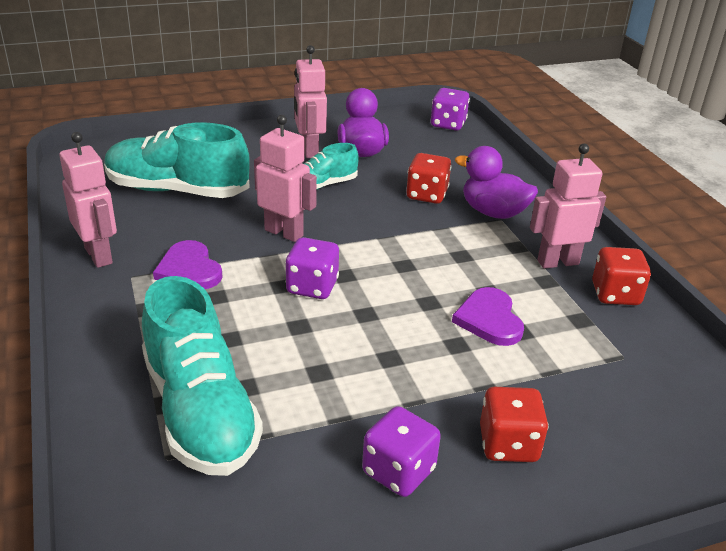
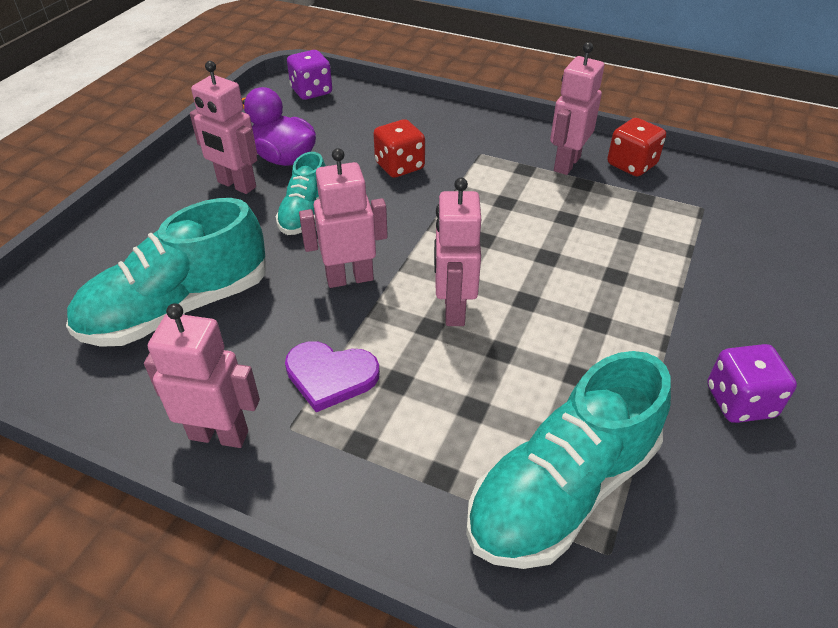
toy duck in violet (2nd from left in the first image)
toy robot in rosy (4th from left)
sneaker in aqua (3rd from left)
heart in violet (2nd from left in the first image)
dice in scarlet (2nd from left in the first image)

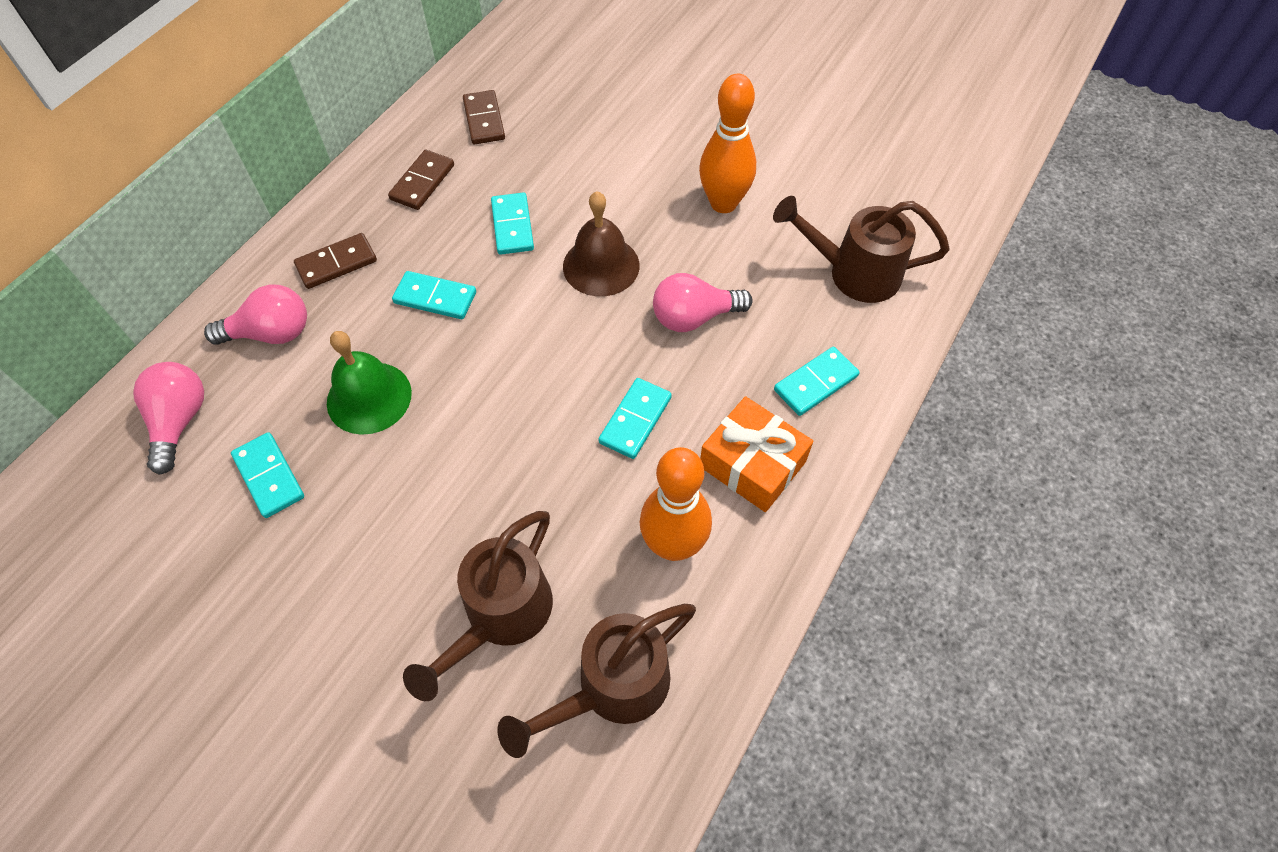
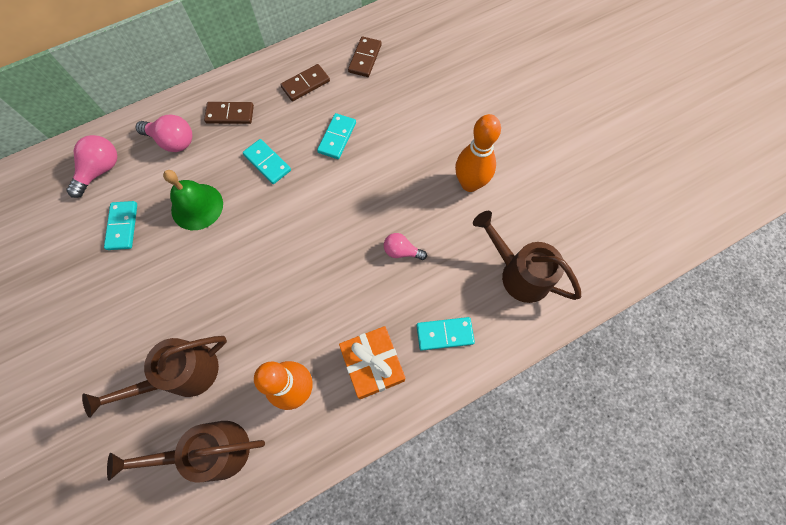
school bell in dark brown
bulb in rosy (3rd from left)
domino piece in aqua (4th from left in the first image)

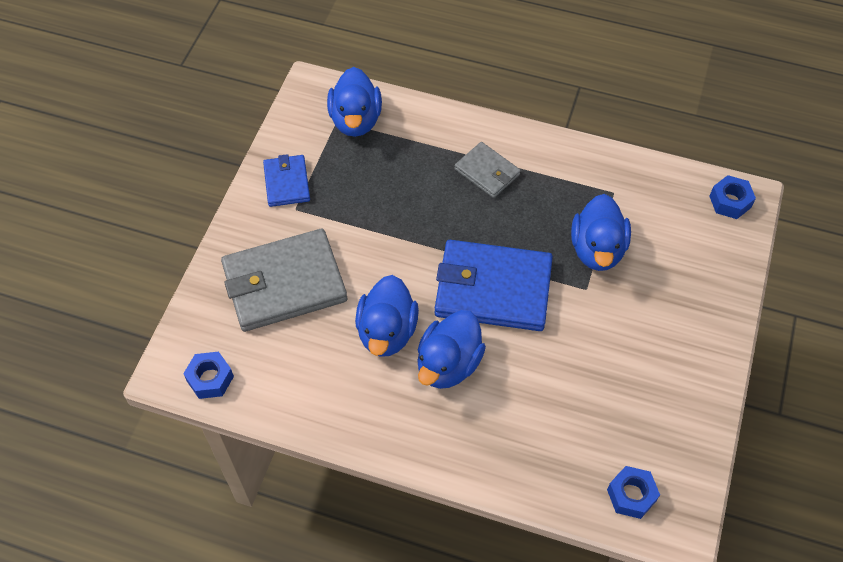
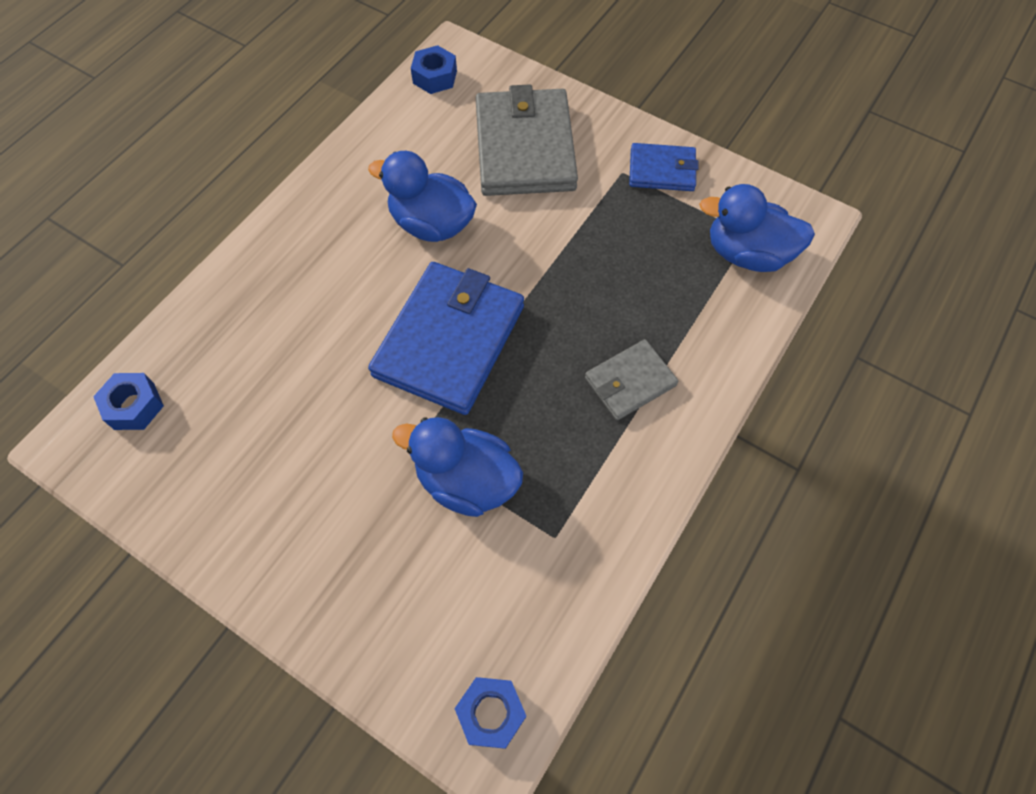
toy duck in cobalt (3rd from left in the first image)

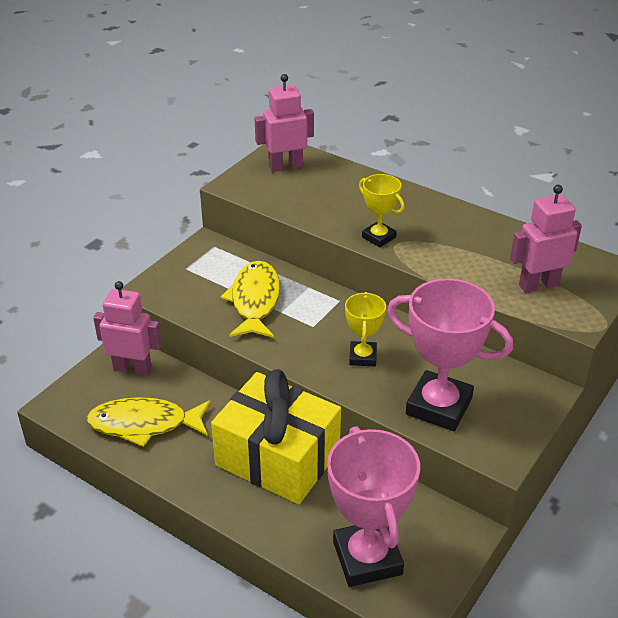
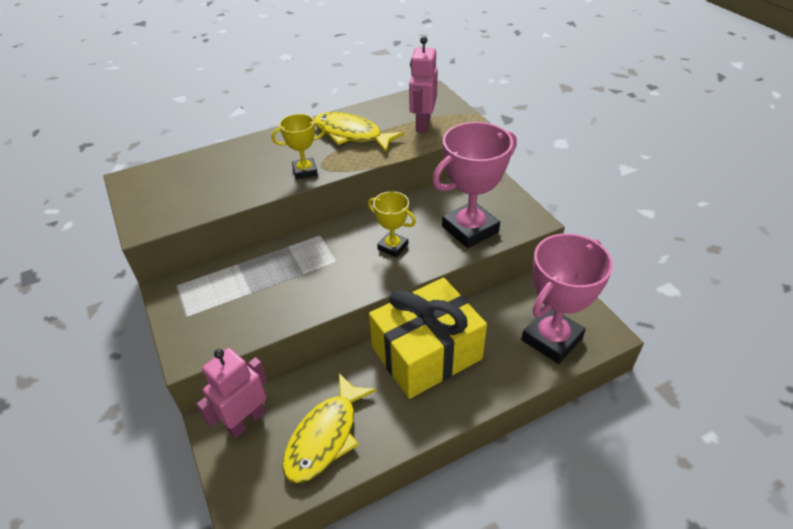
toy robot in rosy (2nd from left in the first image)
fish in yellow (2nd from left)
prize cup in rosy (2nd from left)

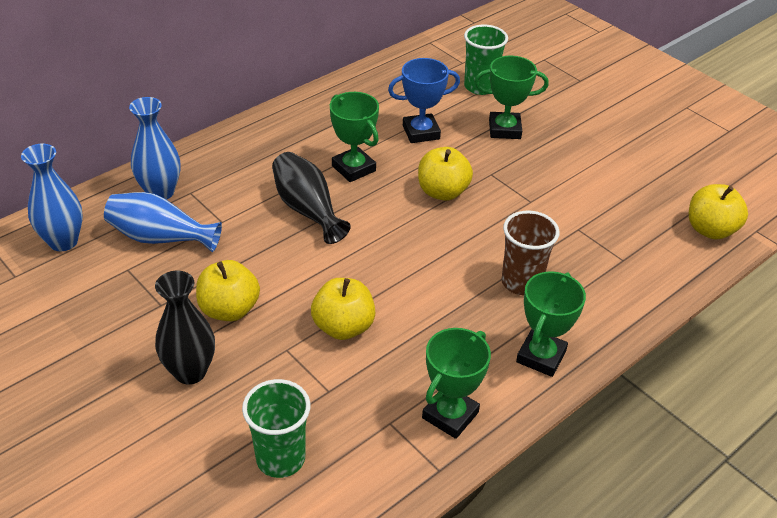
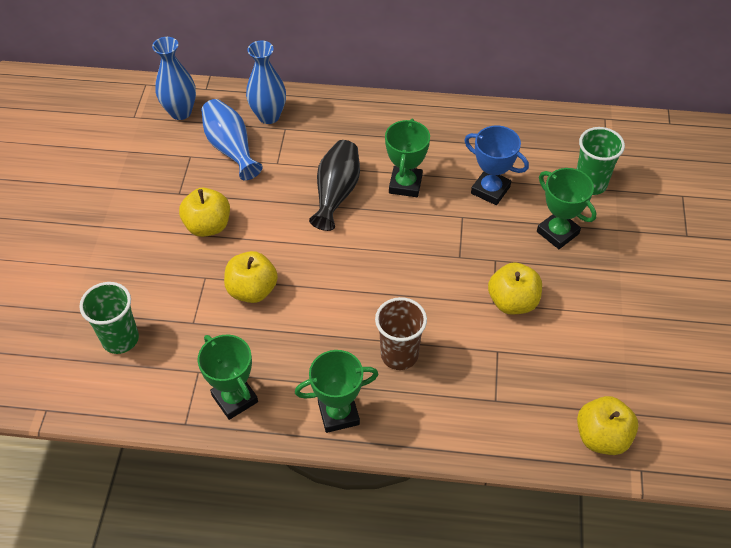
apple in yellow (3rd from left)
flower vase in ebony (1st from left in the first image)
prize cup in green (1st from left)

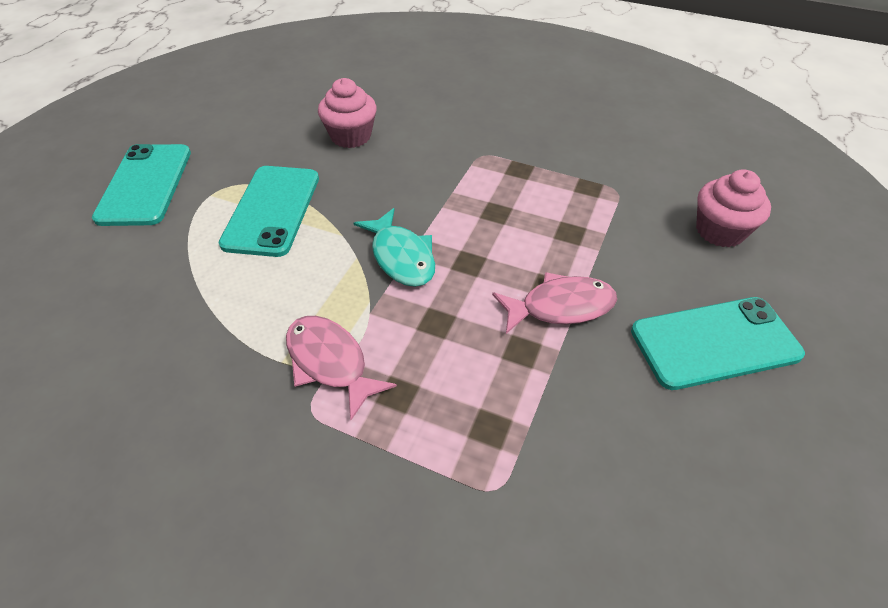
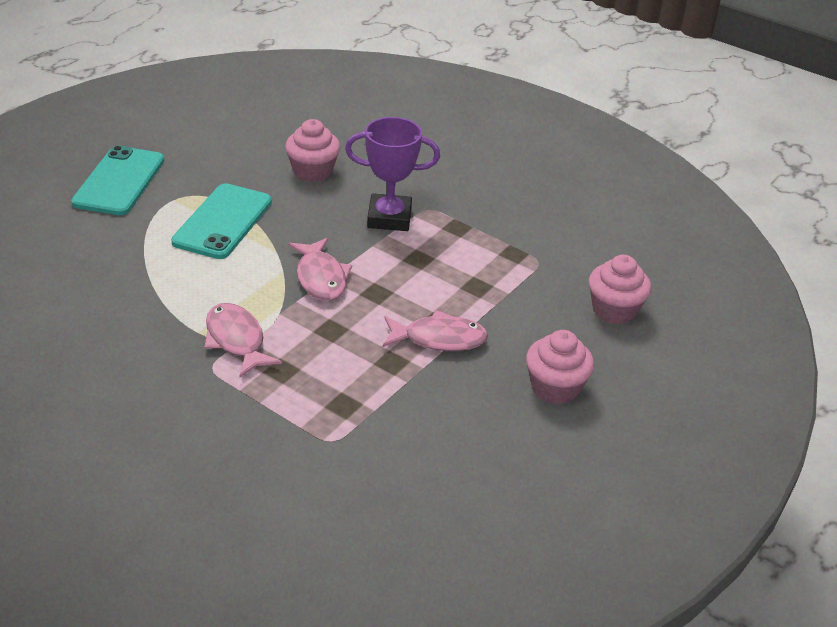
fish in rosy (2nd from left)
muffin in rosy (2nd from left)
prize cup in violet

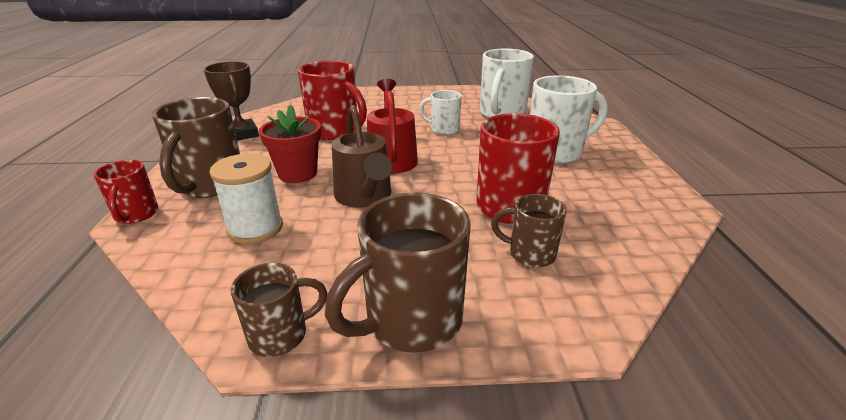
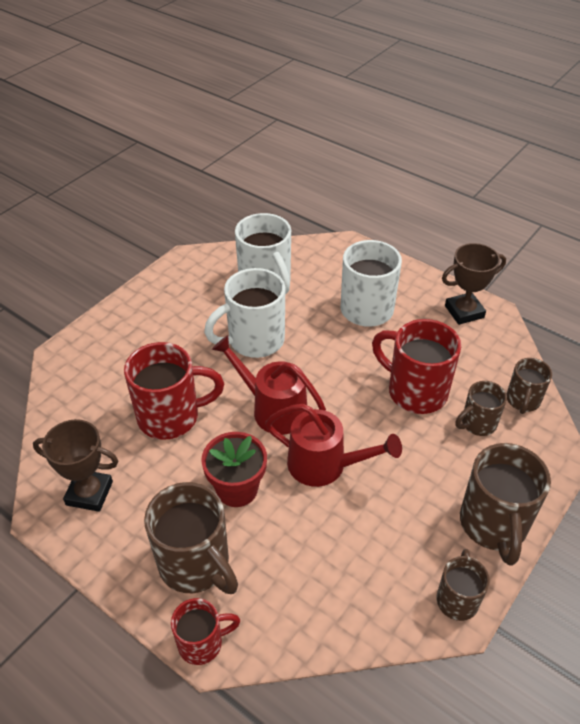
mug in snow-white (1st from left)
watering pot in scarlet (2nd from left)
bobbin in snow-white
mug in scarlet (2nd from left)
prize cup in dark brown (2nd from left)
mug in dark brown (5th from left)

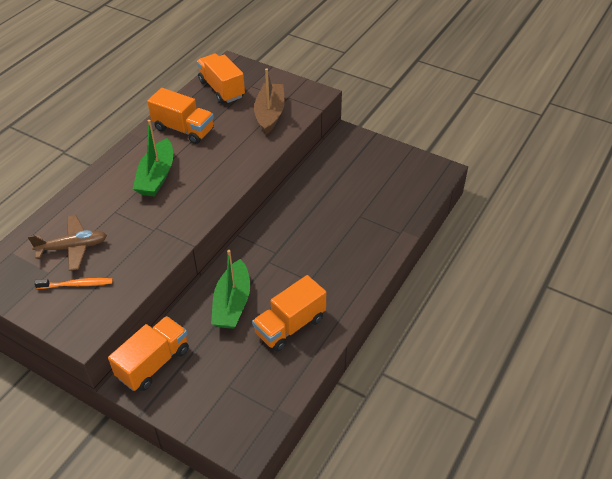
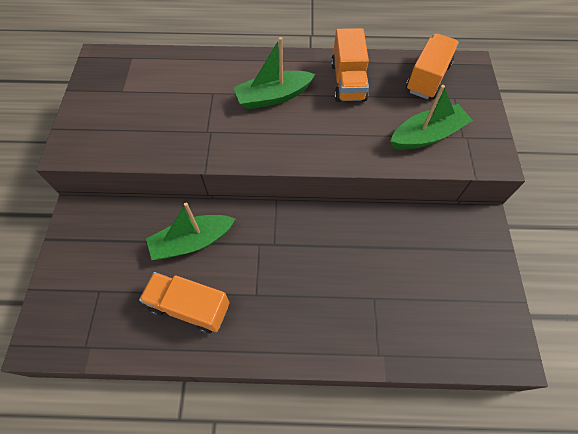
toy boat in green (3rd from left)
aeroplane in dark brown
tooth brush in orange
toy truck in orange (1st from left in the first image)

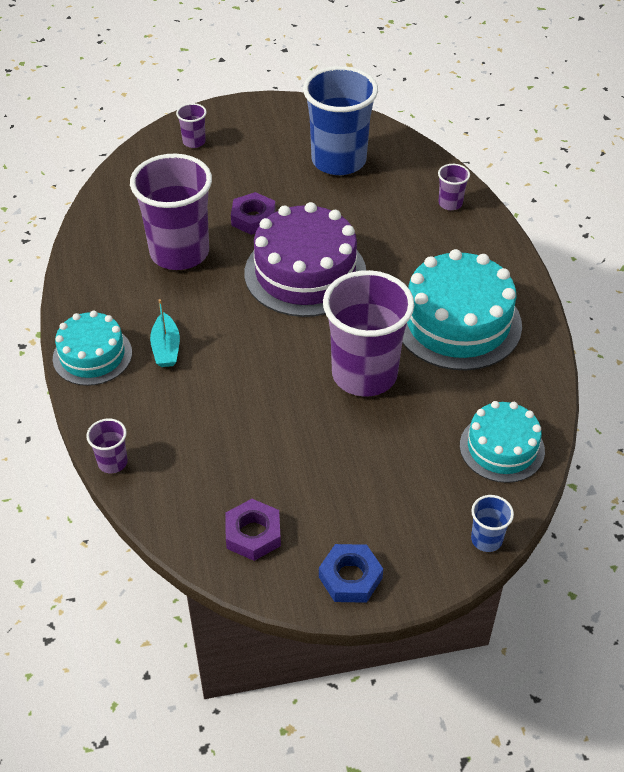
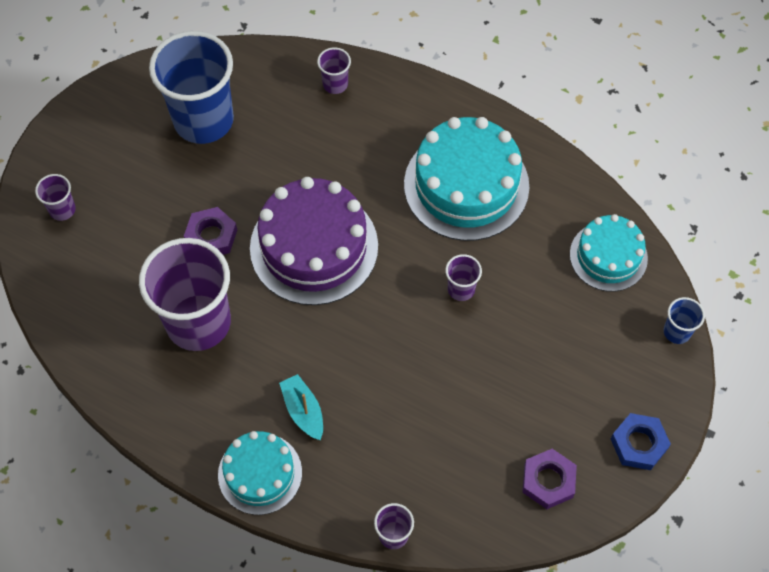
cup in violet (5th from left)
toy boat in aqua

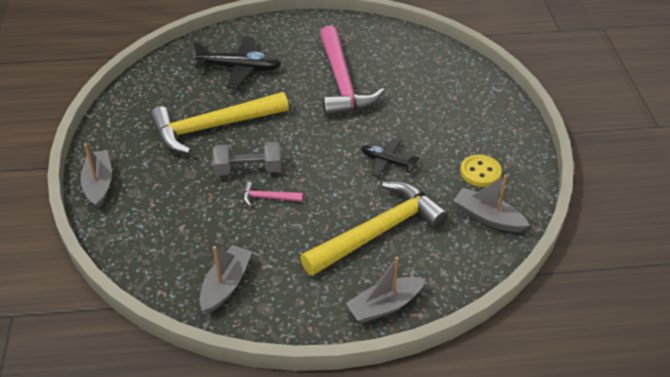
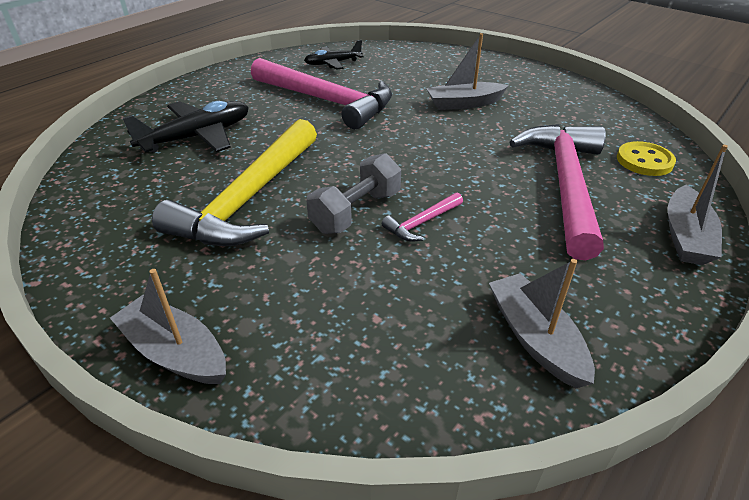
aeroplane in ebony (2nd from left)
sewing button in yellow
toy boat in grey (2nd from left)
claw hammer in rosy (3rd from left)

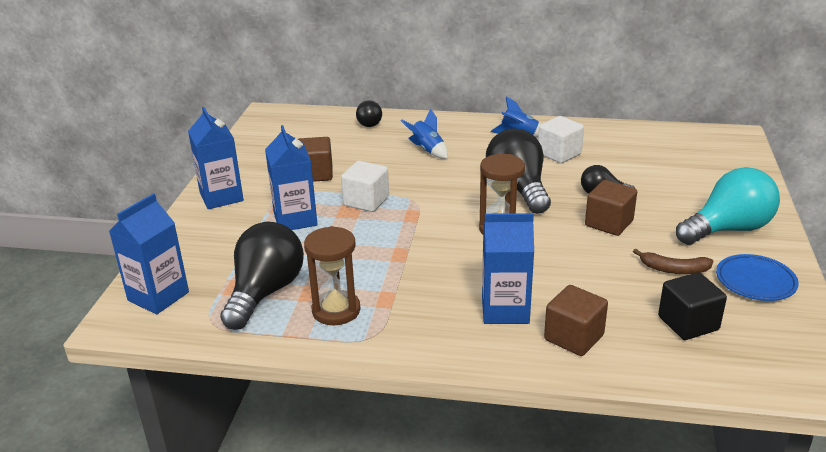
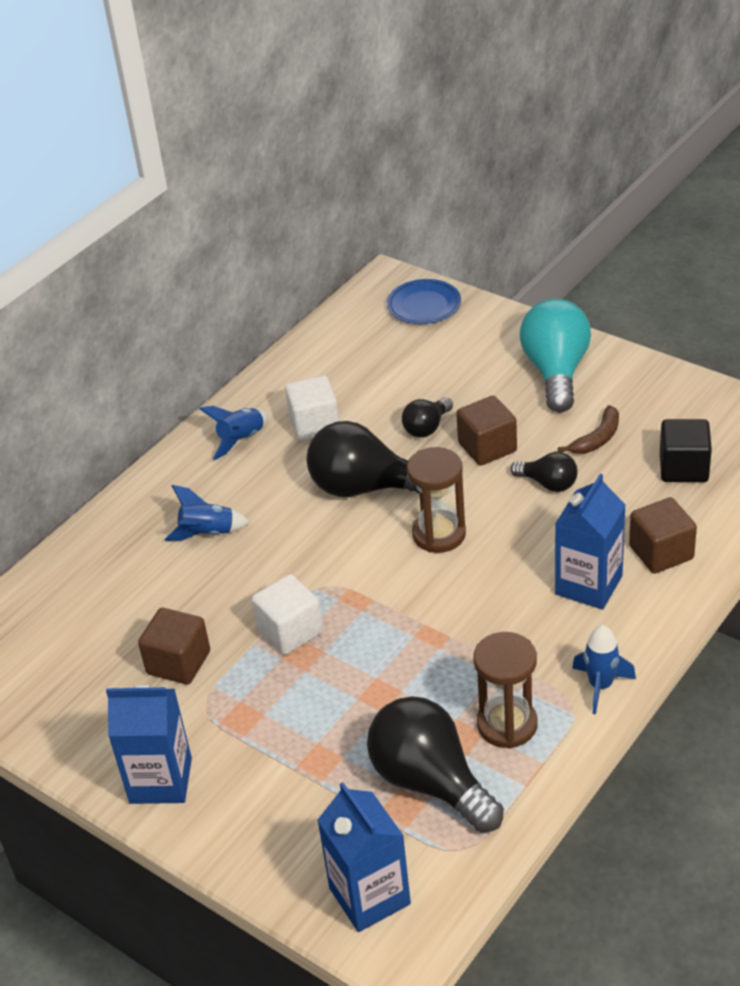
bulb in ebony (4th from left)
juice carton in cobalt (3rd from left in the first image)
flat dish in cobalt
toy rocket in cobalt (3rd from left)

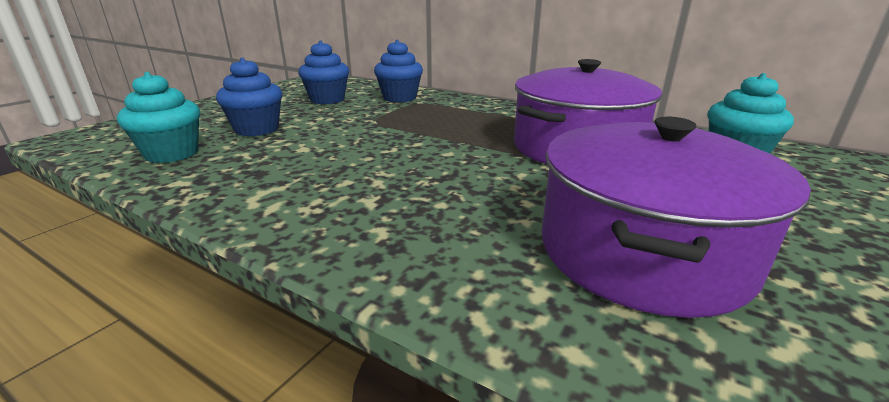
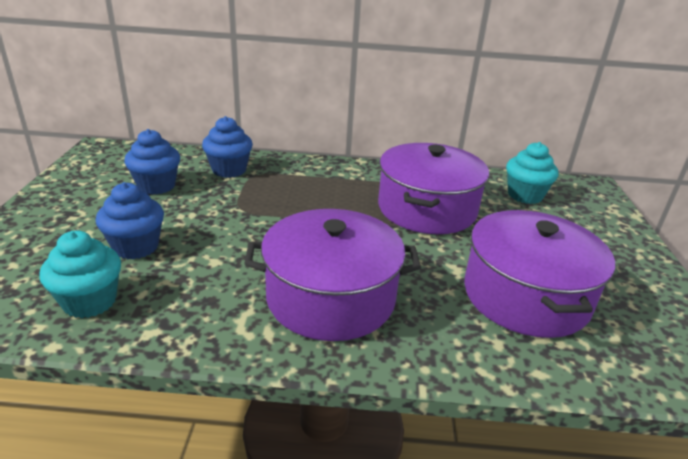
pot in violet (1st from left)

